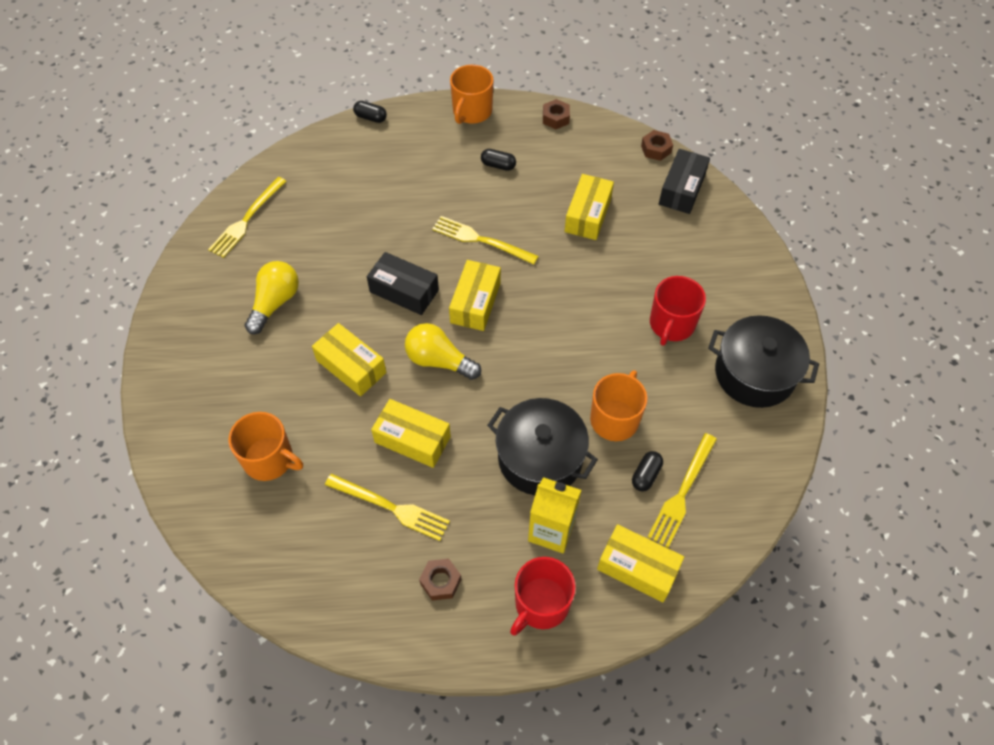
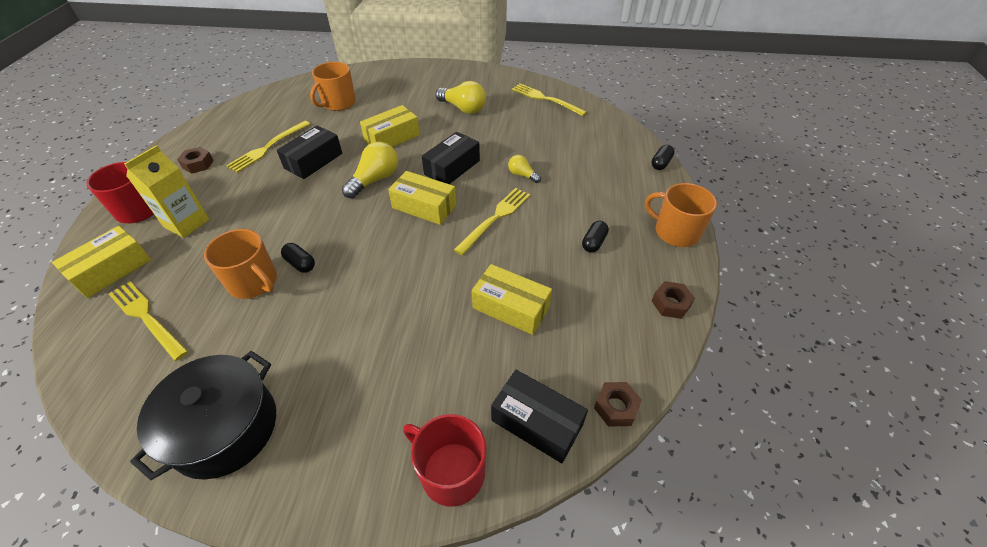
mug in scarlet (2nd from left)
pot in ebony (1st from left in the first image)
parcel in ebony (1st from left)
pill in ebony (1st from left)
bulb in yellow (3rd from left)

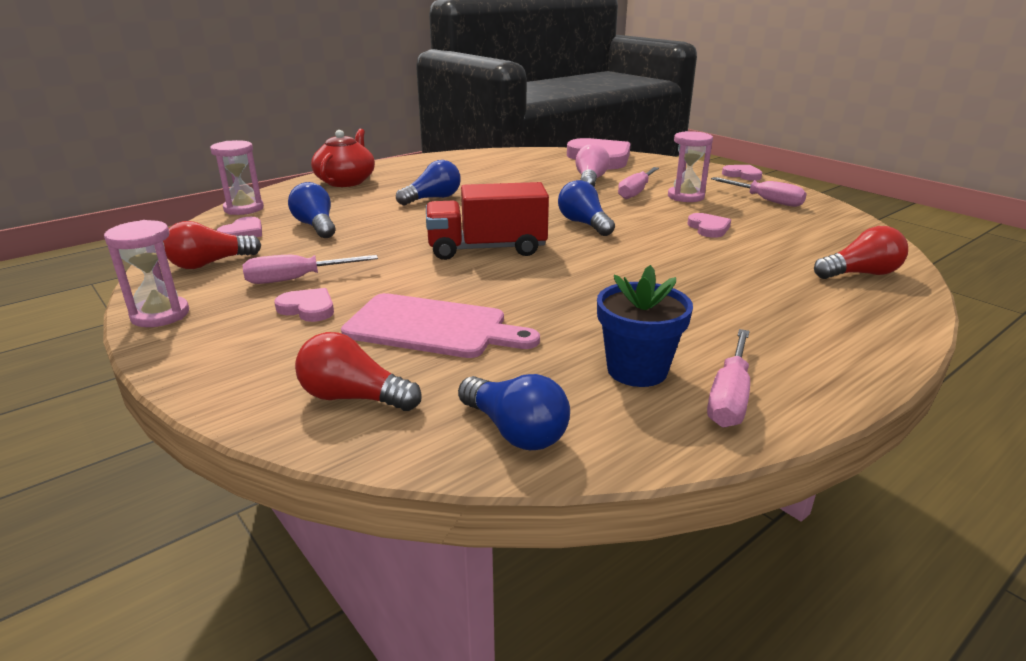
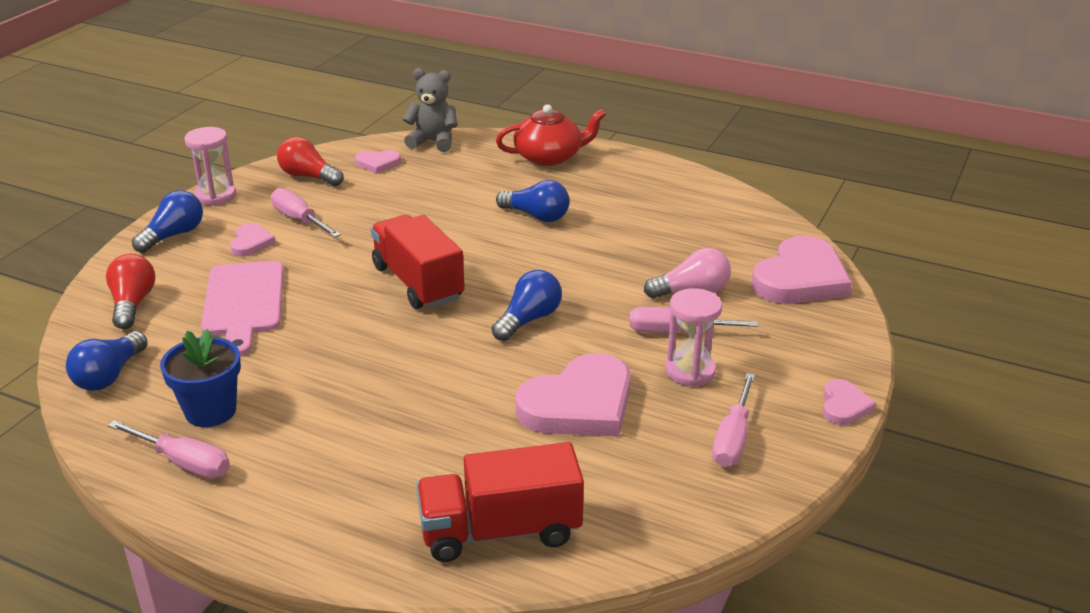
teddy bear in grey
bulb in cobalt (2nd from left)
heart in rosy (3rd from left)
toy truck in scarlet (2nd from left)
screwdriver in rosy (1st from left)

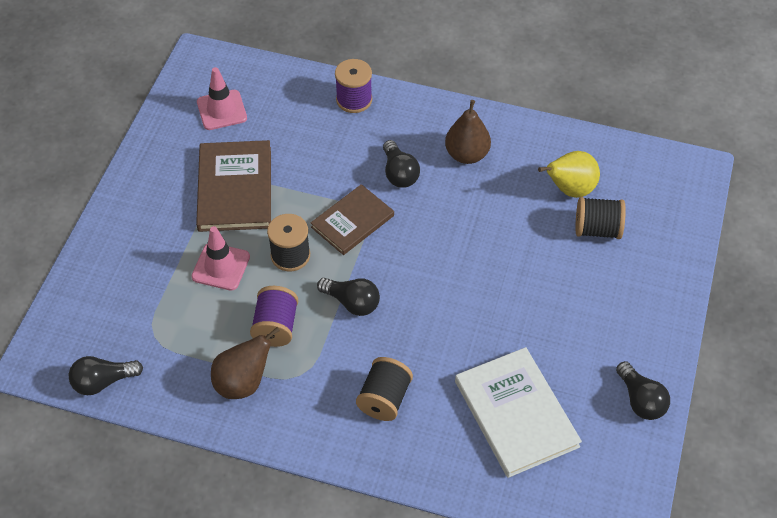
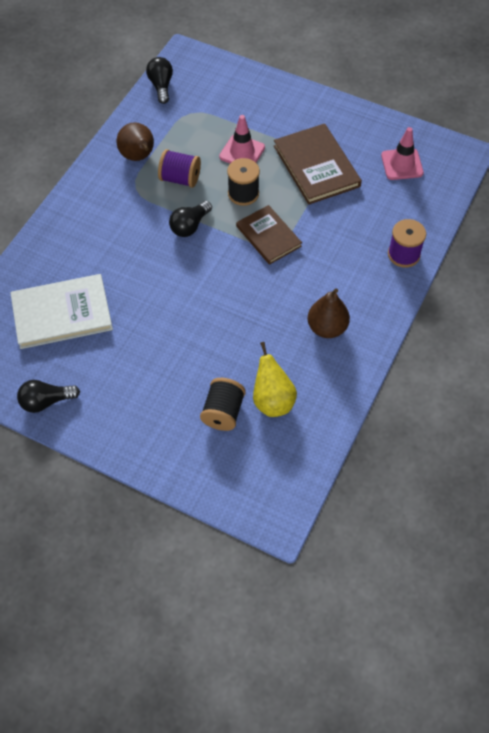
hardback in dark brown (2nd from left)
bulb in ebony (3rd from left in the first image)
bobbin in ebony (2nd from left in the first image)

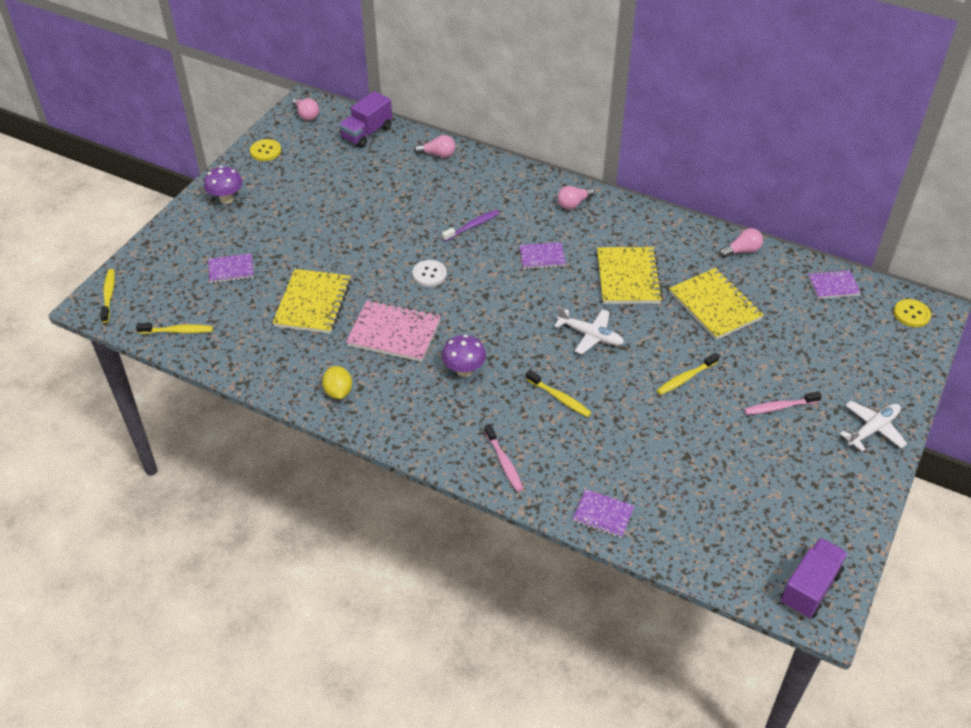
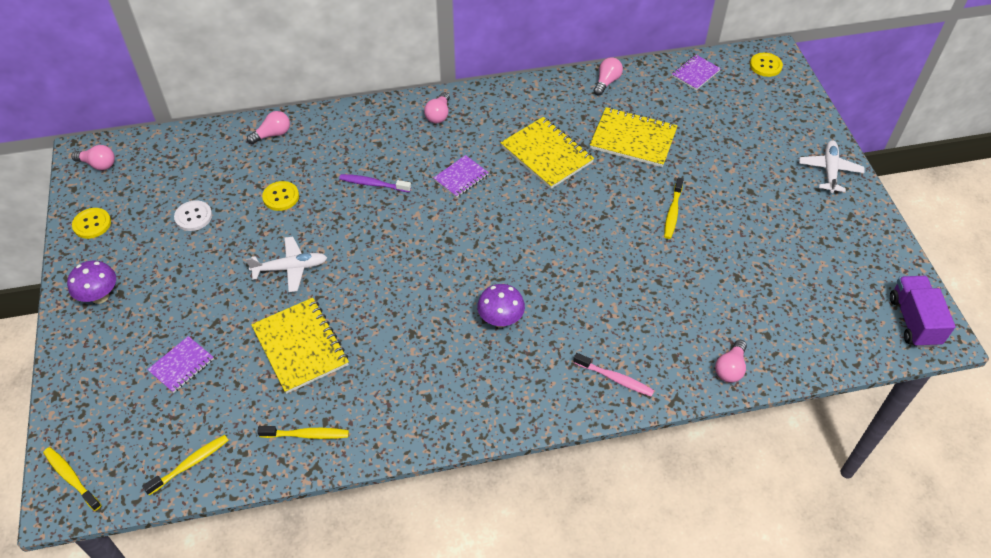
toy truck in violet (1st from left in the first image)
tooth brush in violet
sewing button in snow-white
exercise book in rosy
aeroplane in snow-white (1st from left)
toy lemon in yellow
tooth brush in yellow (3rd from left)
tooth brush in rosy (2nd from left in the first image)
bulb in rosy (5th from left)
sewing button in yellow (2nd from left)

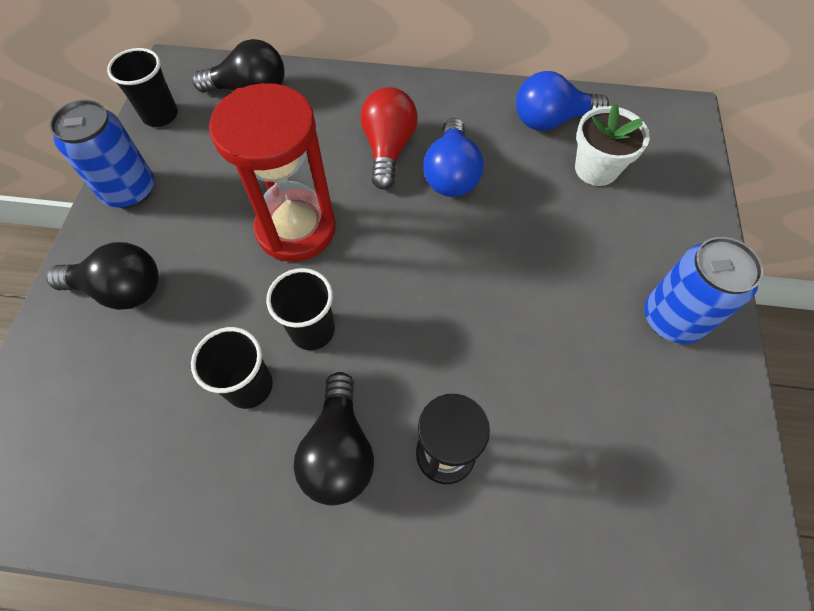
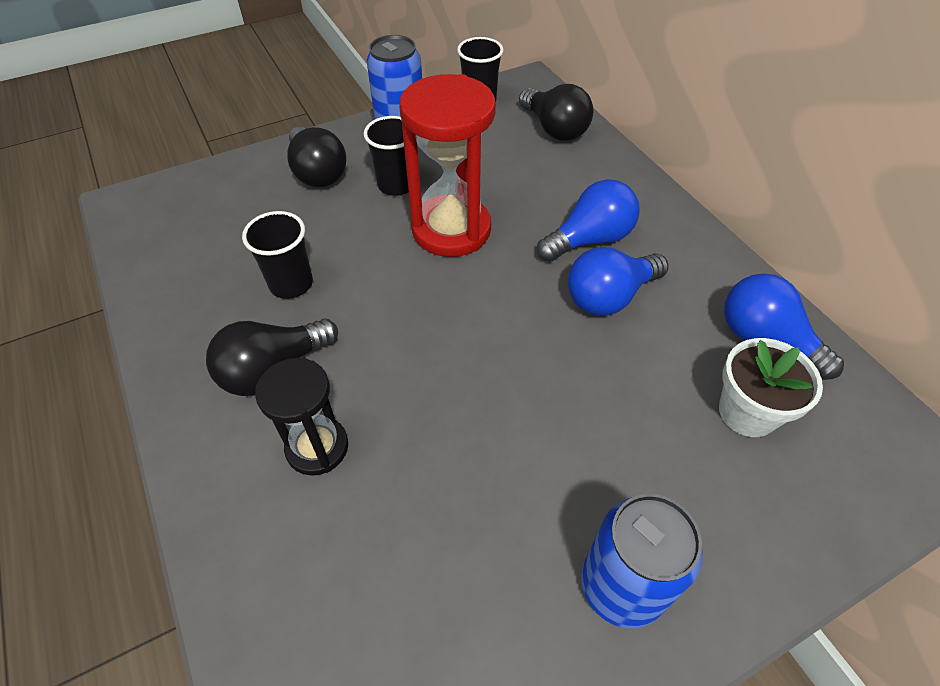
bulb in cobalt (1st from left)
cup in ebony (2nd from left)

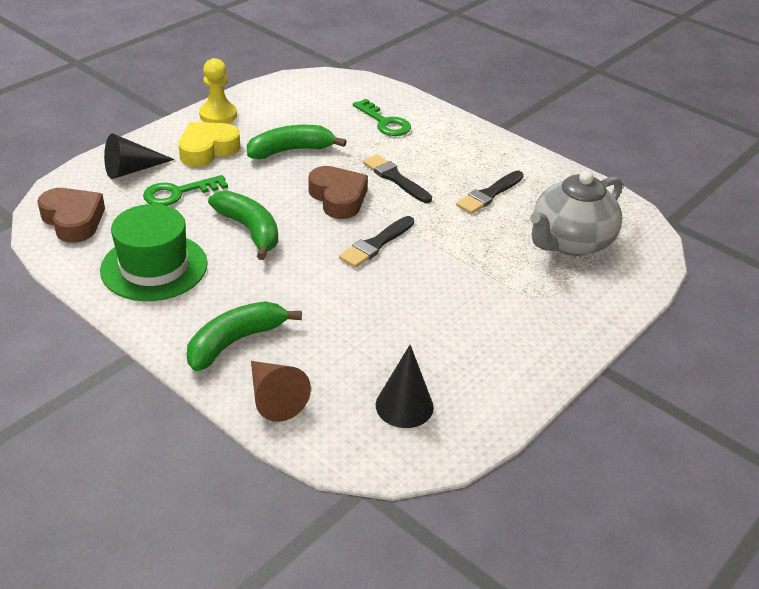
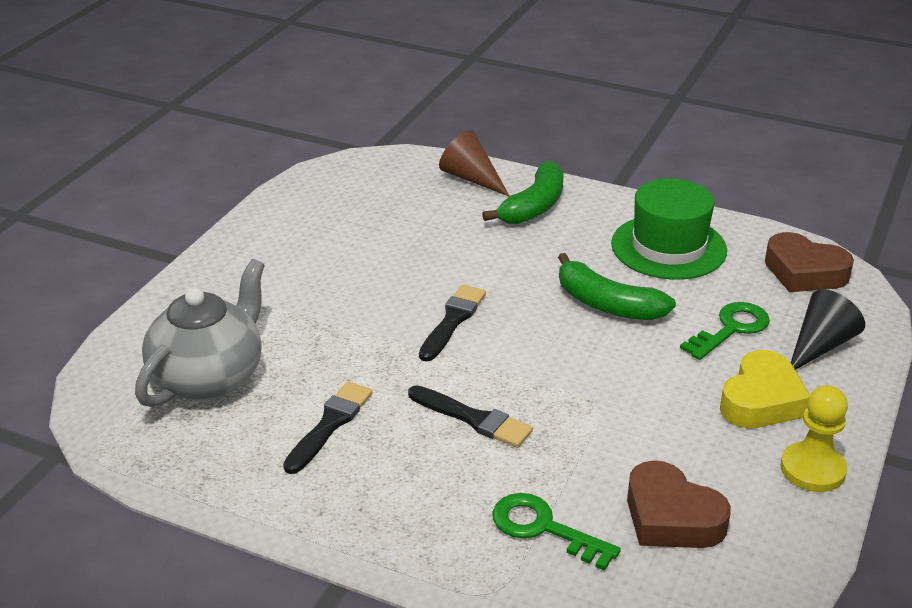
toy banana in green (3rd from left in the first image)
heart in dark brown (1st from left)
cone shape in ebony (2nd from left in the first image)

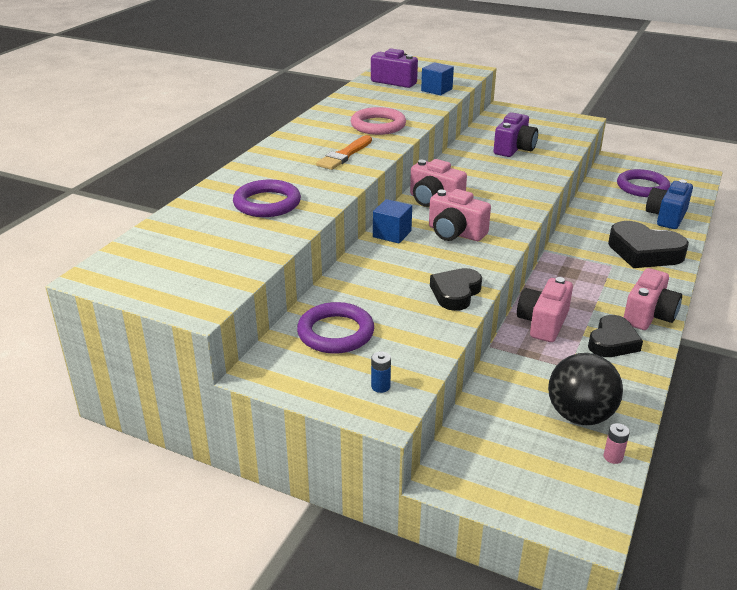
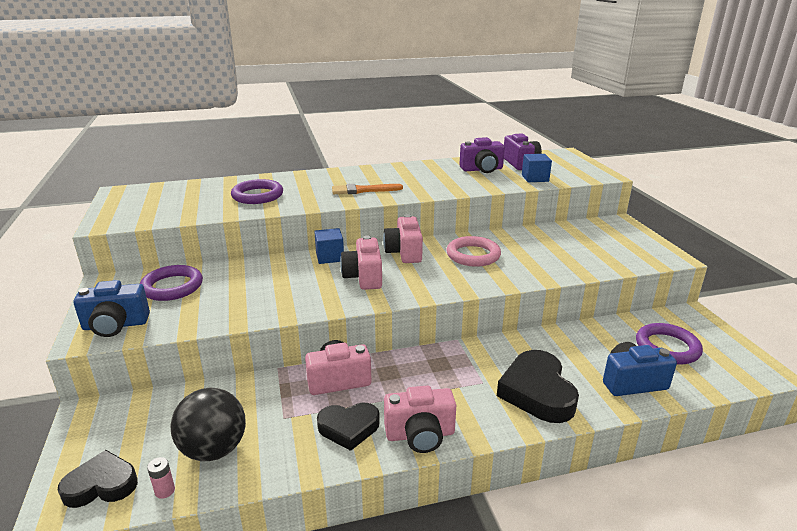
torus in rosy
compact camera in violet (1st from left)
heart in ebony (1st from left)
compact camera in cobalt (1st from left)

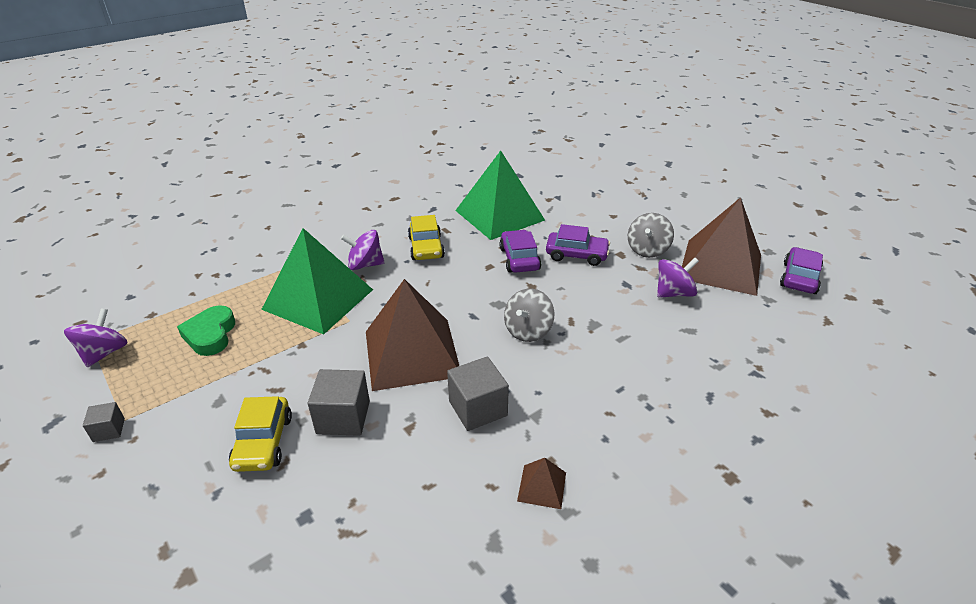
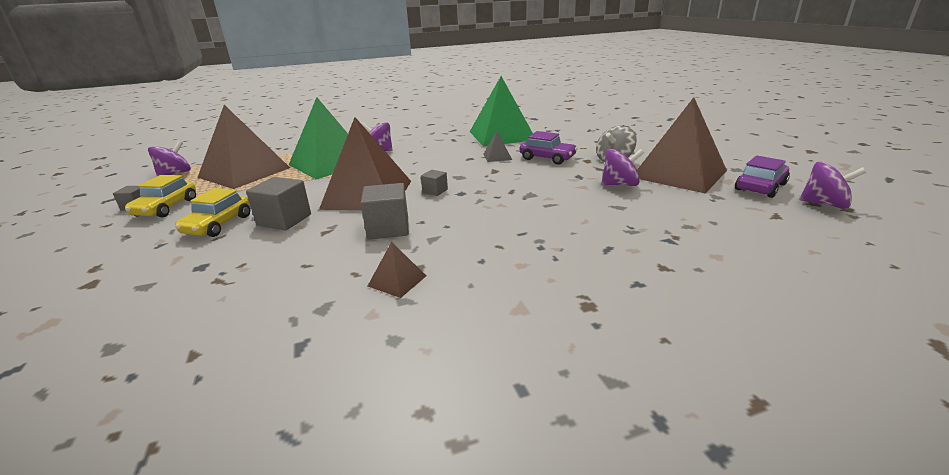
toy car in yellow (1st from left)
pyramid in grey
whirligig in grey (1st from left in the first image)
pyramid in dark brown (1st from left)
whirligig in violet (4th from left)
block in grey (4th from left)

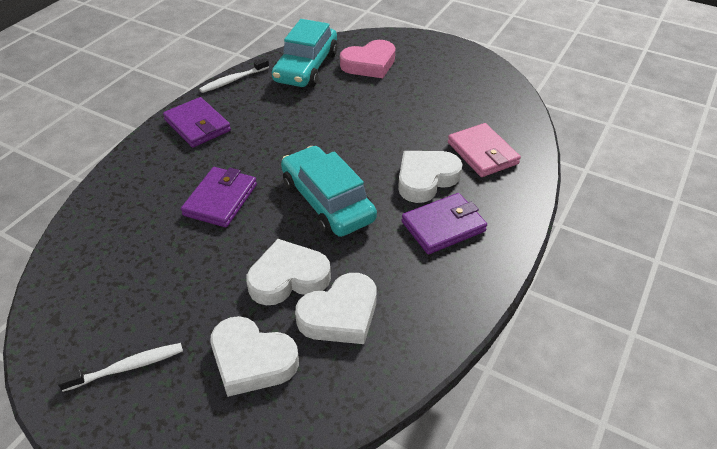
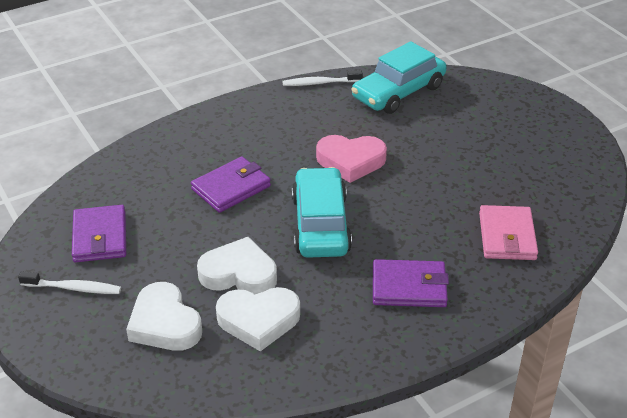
heart in rosy
billfold in violet (1st from left)
heart in snow-white (4th from left in the first image)

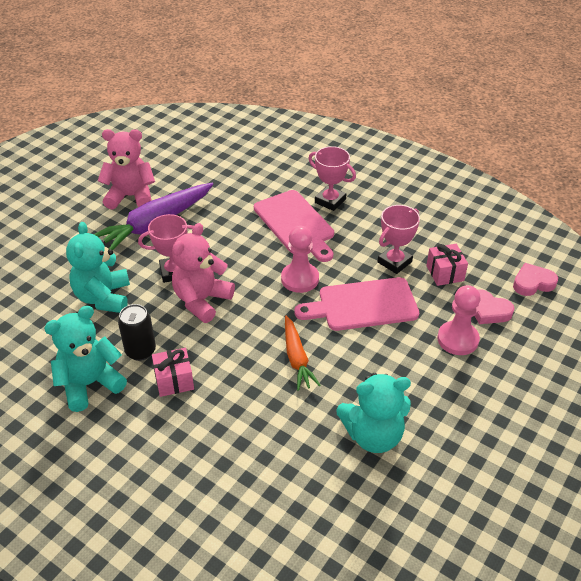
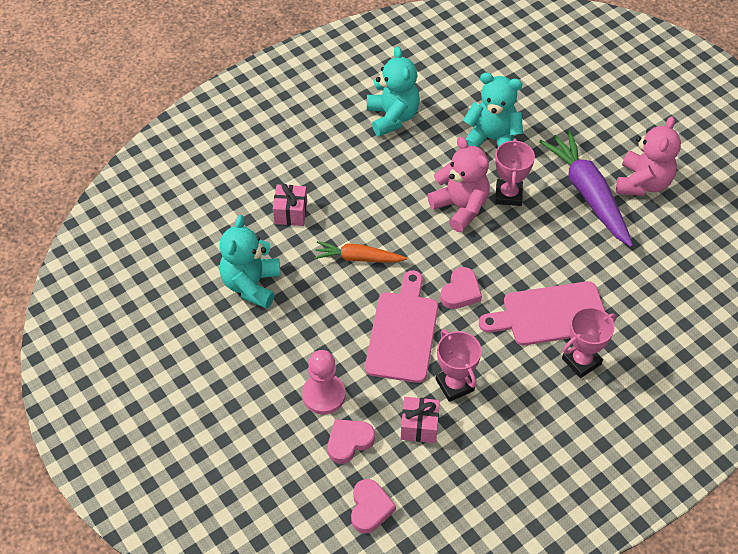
heart in rosy (3rd from left)
tin in ebony
wrapped gift in rosy (1st from left)

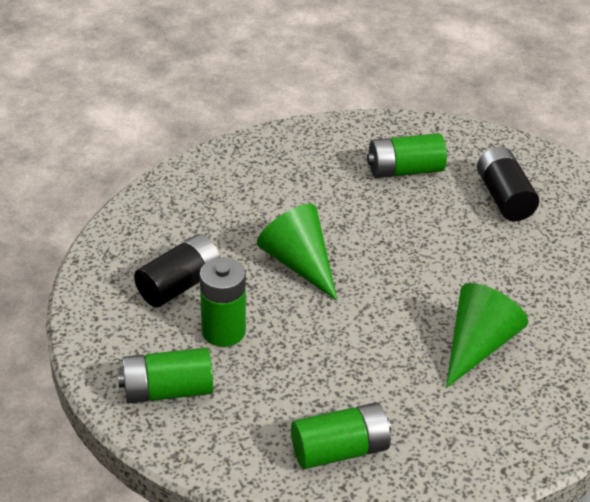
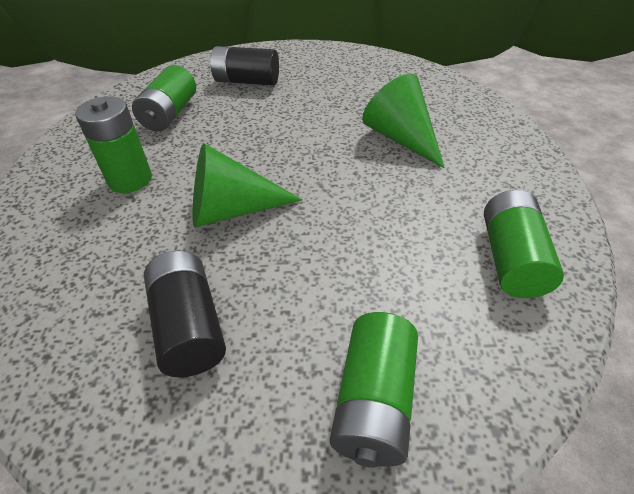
AA battery in green (1st from left)

